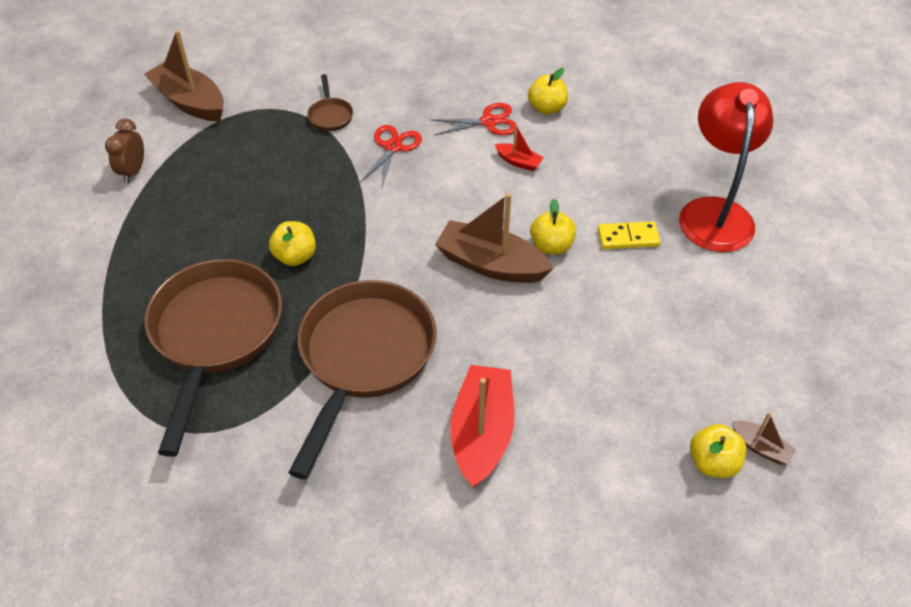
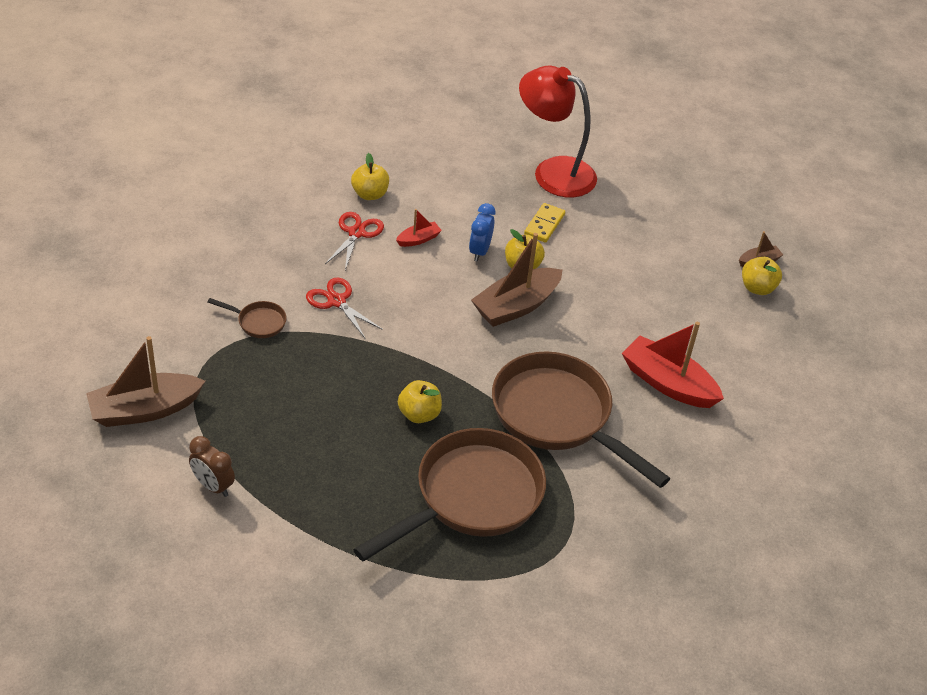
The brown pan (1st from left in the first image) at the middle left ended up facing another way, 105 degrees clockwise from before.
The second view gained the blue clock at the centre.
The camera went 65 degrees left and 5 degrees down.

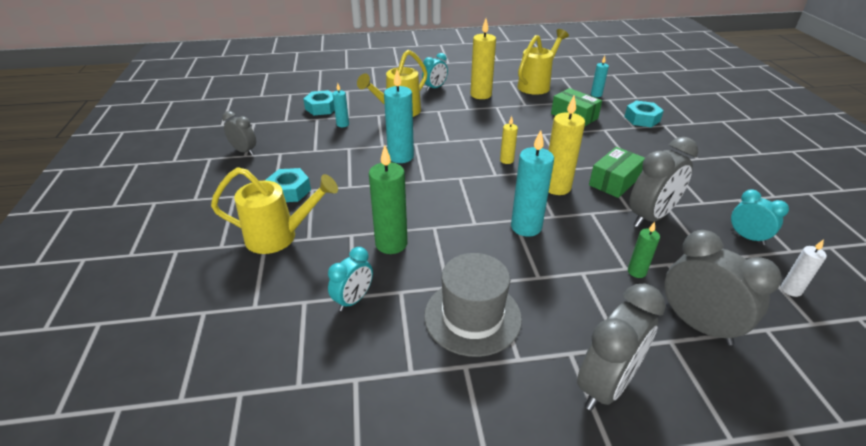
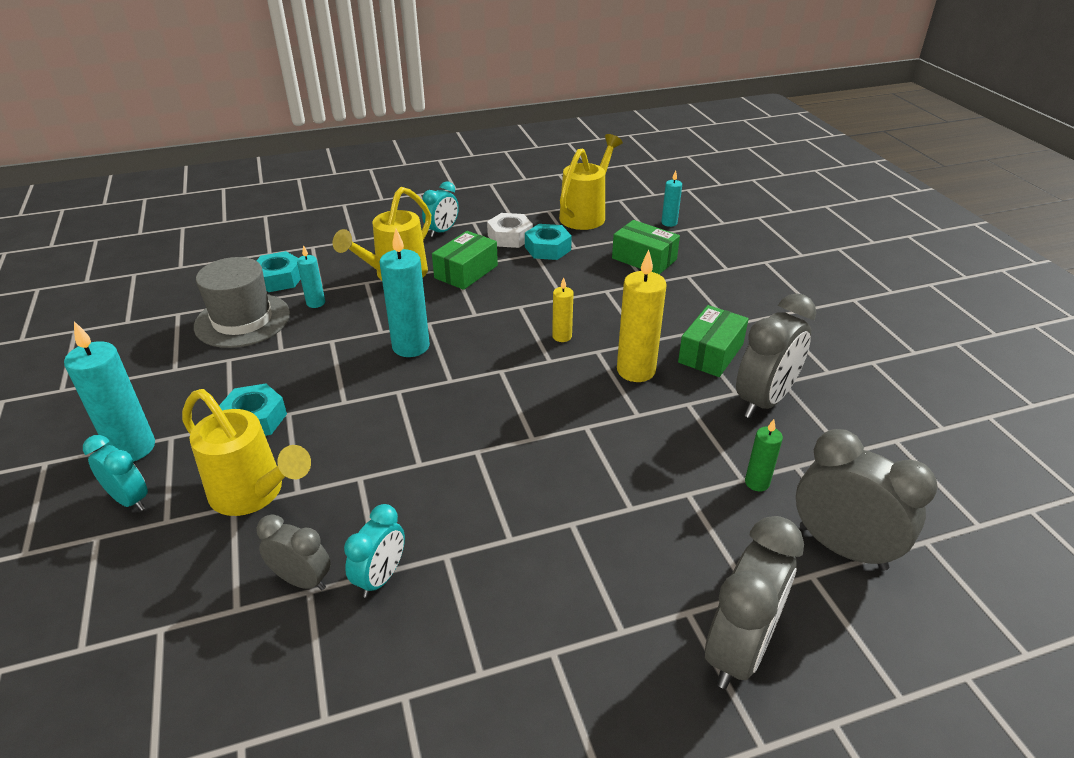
The turquoise candle (3rd from left in the first image) ended up elsewhere, having gone from the centre to the middle left.
The turquoise clock (3rd from left in the first image) ended up elsewhere, having gone from the middle right to the middle left.
The yellow watering can (1st from left) at the middle left ended up facing another way, 45 degrees clockwise from before.
The grey hat ended up elsewhere, having gone from the bottom centre to the middle left.
The grey clock (1st from left) ended up elsewhere, having gone from the top left to the bottom left.
The second view gained the green box (1st from left) at the centre.
Where the yellow candle (1st from left) stood at the top centre, the white nut came to stand at the top centre.
The turquoise nut (3rd from left) ended up elsewhere, having gone from the top right to the top centre.
The second view lost the green candle (1st from left) at the centre.
The second view lost the white candle at the middle right.
The camera went 10 degrees left and 0 degrees up.

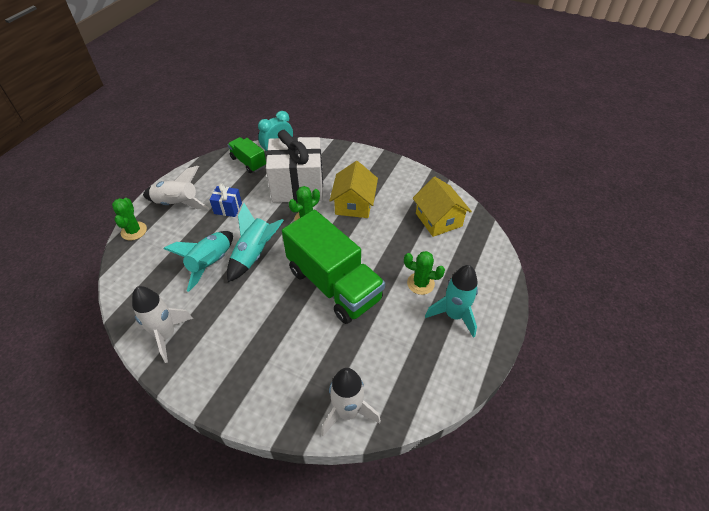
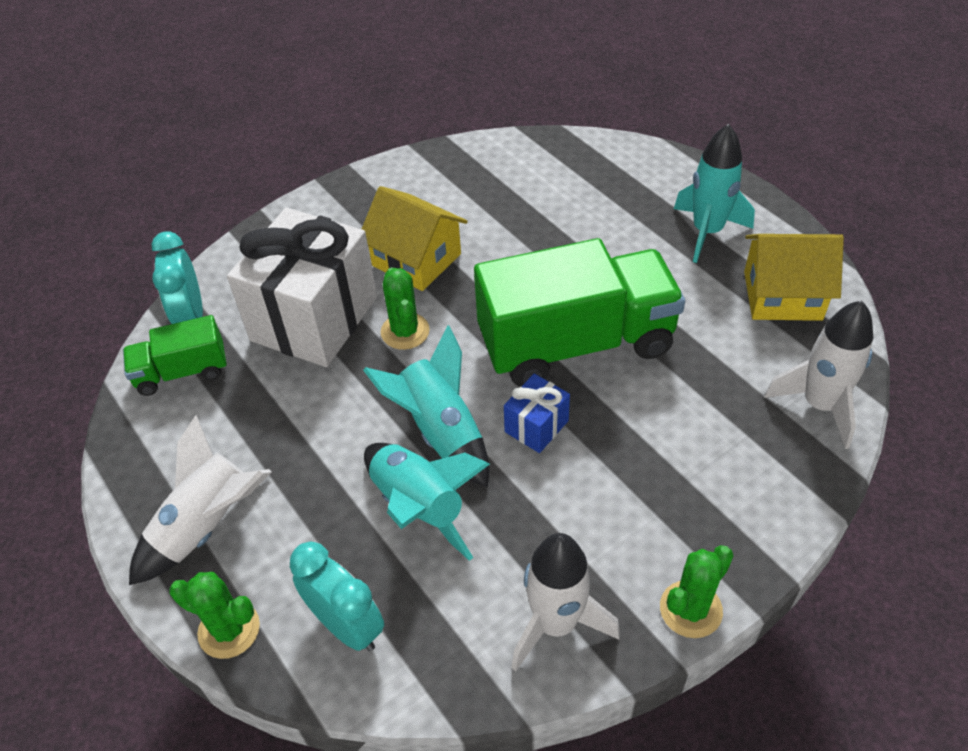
The second view gained the turquoise clock (2nd from left) at the bottom centre.
The blue gift ended up elsewhere, having gone from the middle left to the centre.
The green cactus (3rd from left) ended up elsewhere, having gone from the centre to the bottom right.
The yellow house (2nd from left) ended up elsewhere, having gone from the centre to the middle right.
The camera went 60 degrees left and 0 degrees up.

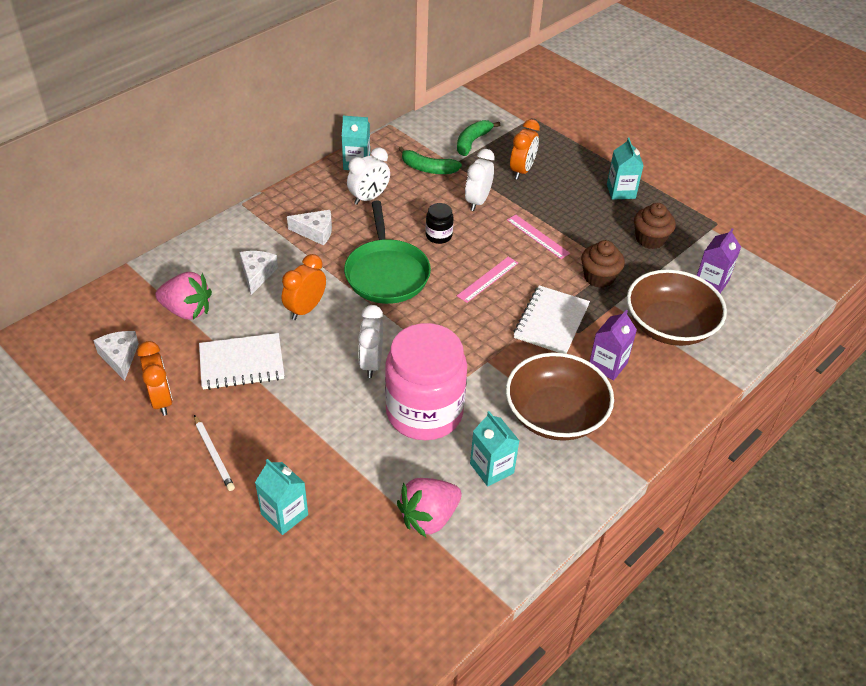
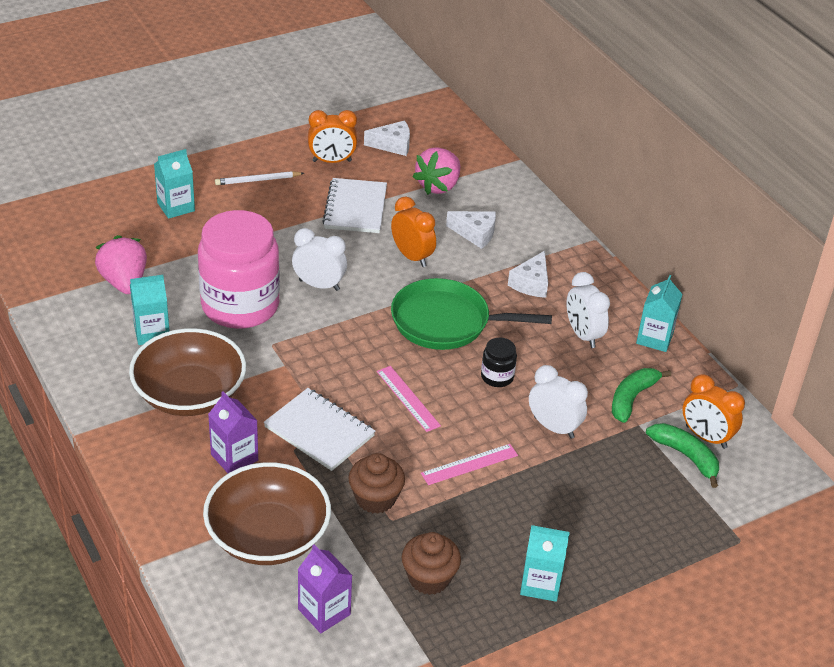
The orange clock (3rd from left) ended up elsewhere, having gone from the top centre to the middle right.
The camera went 105 degrees right and 5 degrees down.

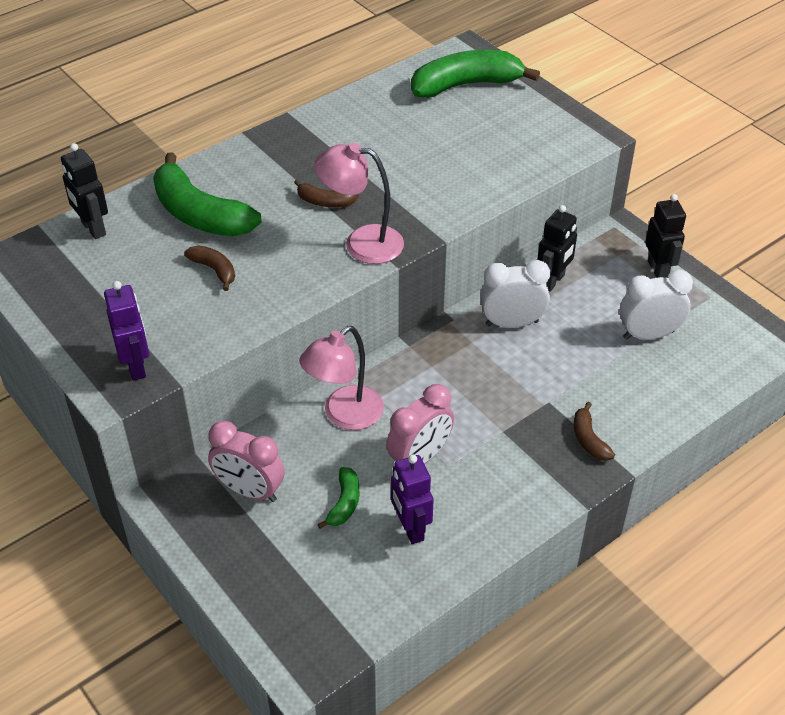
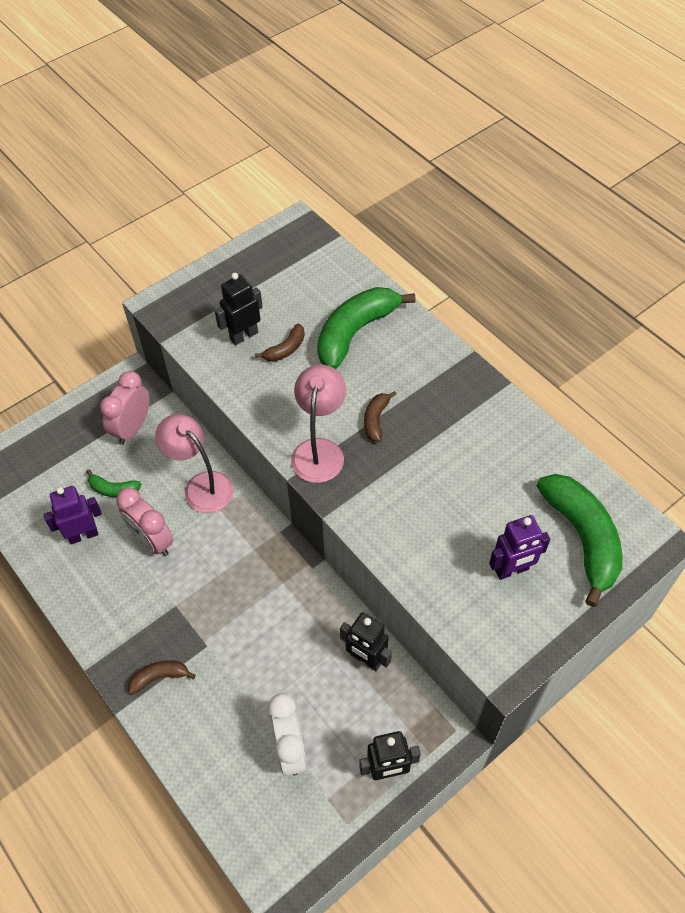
The black robot (1st from left) ended up elsewhere, having gone from the top left to the centre.
The purple robot (1st from left in the first image) ended up elsewhere, having gone from the middle left to the middle right.
The second view lost the white clock (1st from left) at the centre.
The camera went 90 degrees right and 10 degrees up.

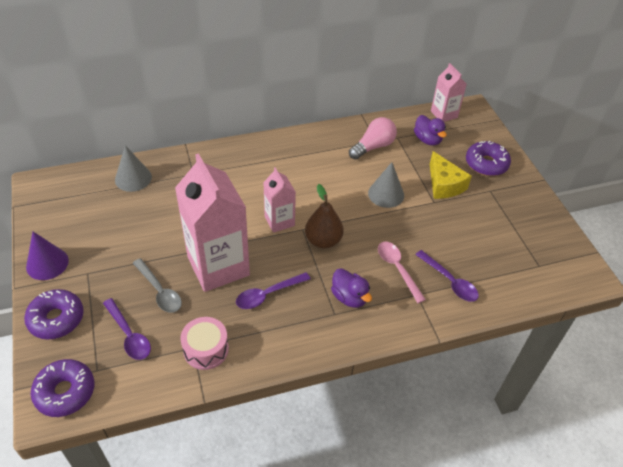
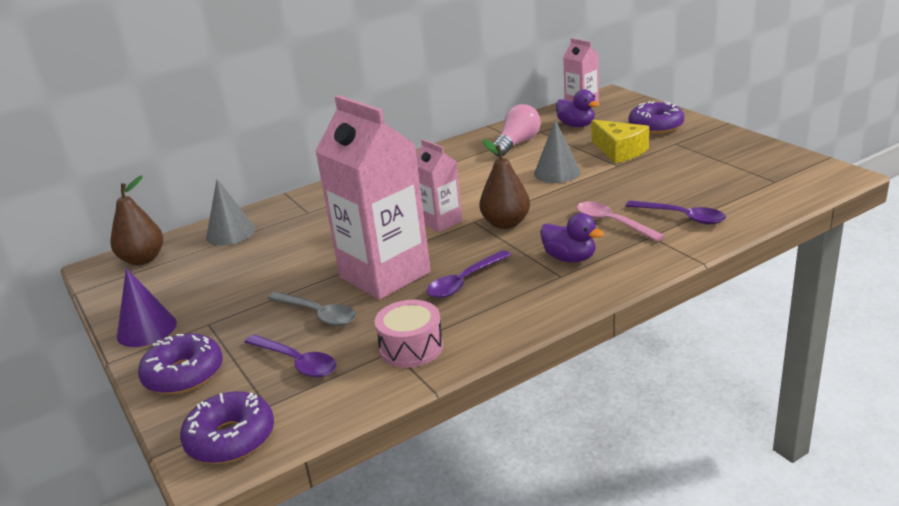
The second view gained the brown pear (1st from left) at the middle left.
The camera went 10 degrees left and 20 degrees down.

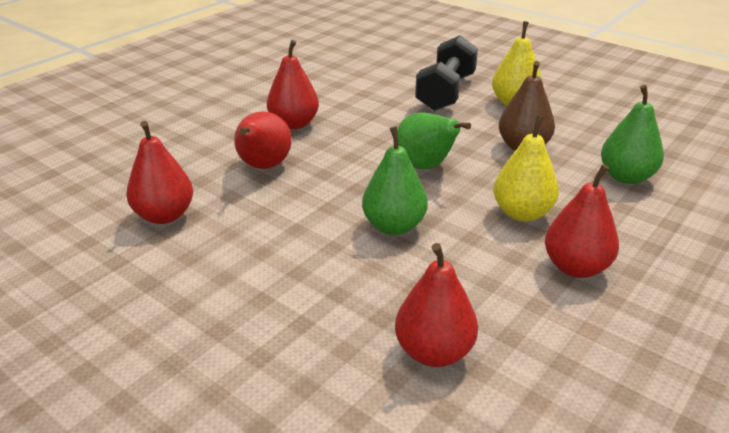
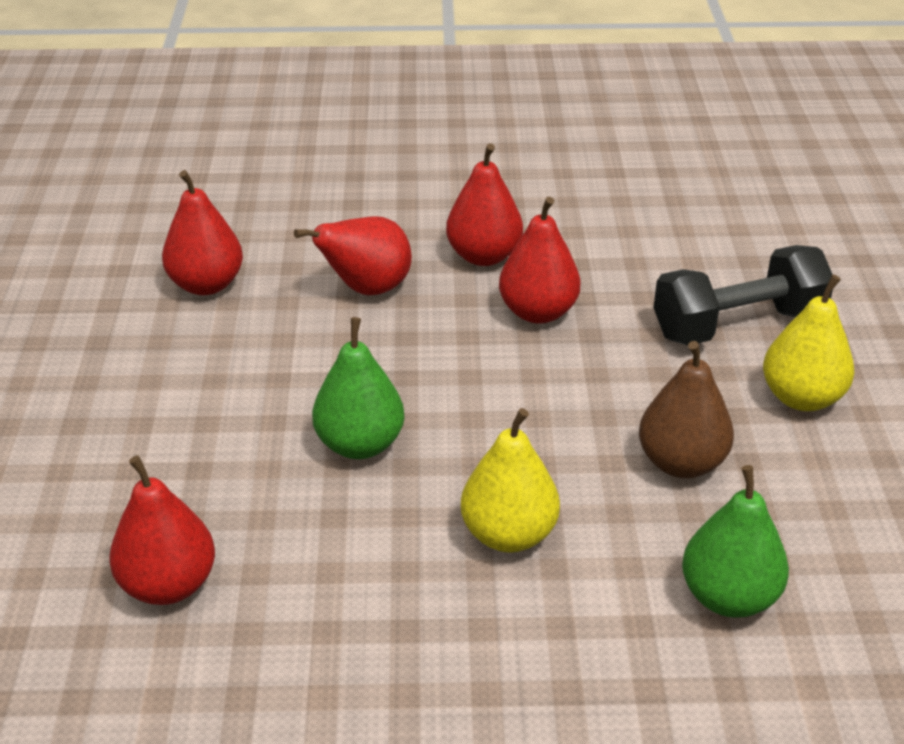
The red pear (5th from left) ended up elsewhere, having gone from the middle right to the centre.
The second view lost the green pear (2nd from left) at the top centre.
The camera went 50 degrees right and 5 degrees up.

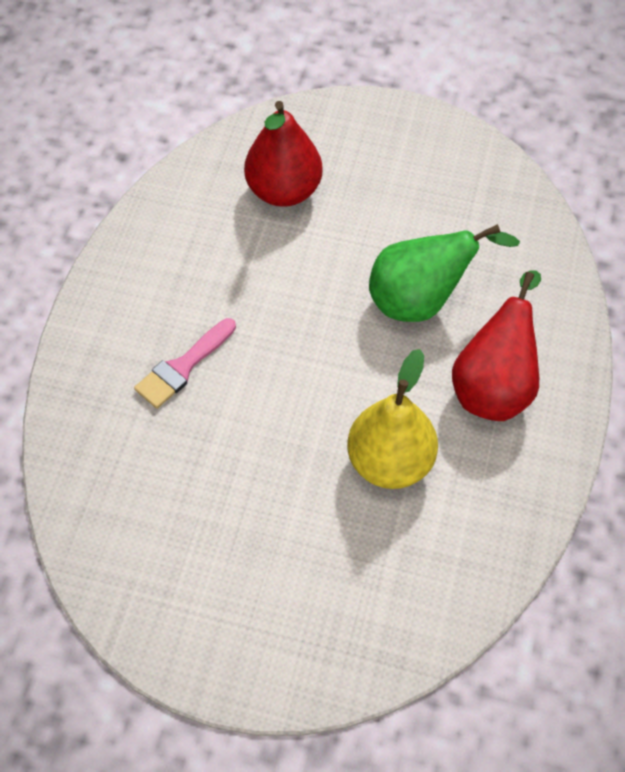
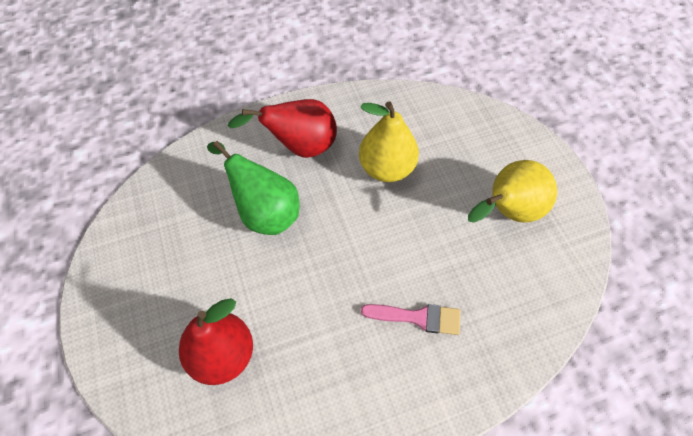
The second view gained the yellow pear (2nd from left) at the middle right.
The camera went 125 degrees left and 0 degrees up.

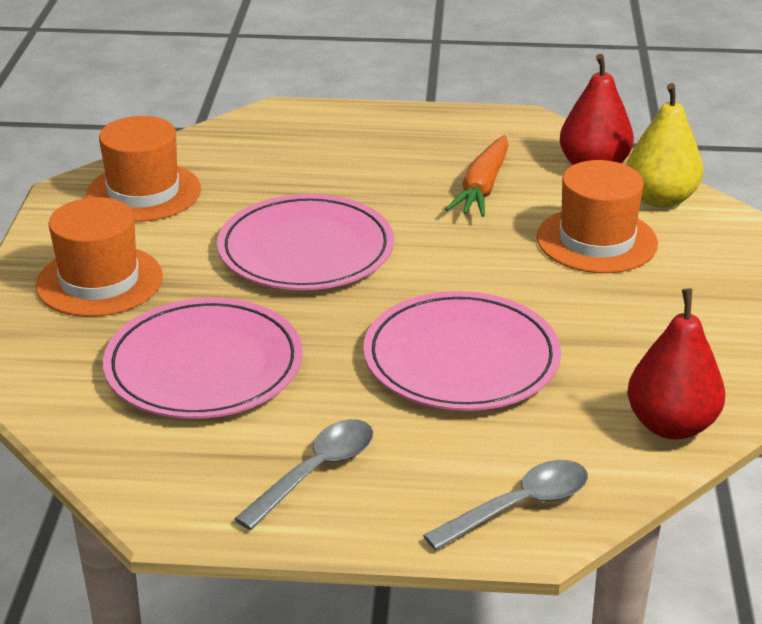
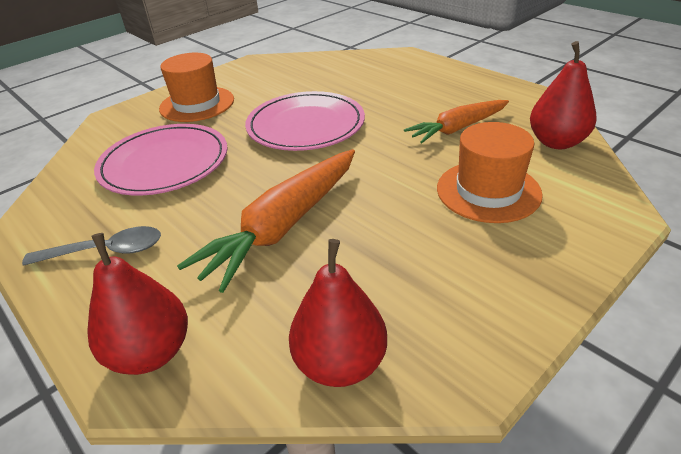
Where the grey spoon (2nd from left) stood at the bottom centre, the red pear (1st from left) came to stand at the bottom left.
Where the pink plate (3rd from left) stood at the centre, the orange carrot (1st from left) came to stand at the centre.
The second view lost the orange hat (2nd from left) at the top left.
The second view lost the yellow pear at the top right.
The camera went 45 degrees right and 5 degrees up.

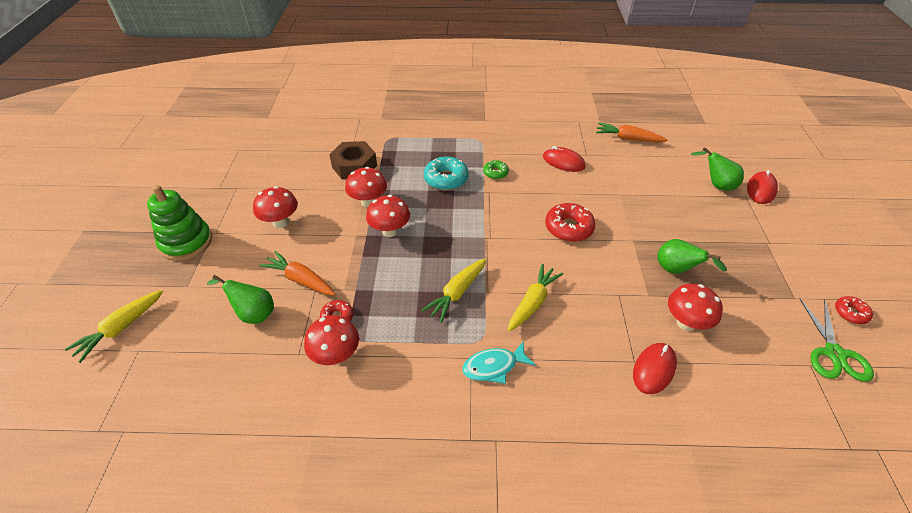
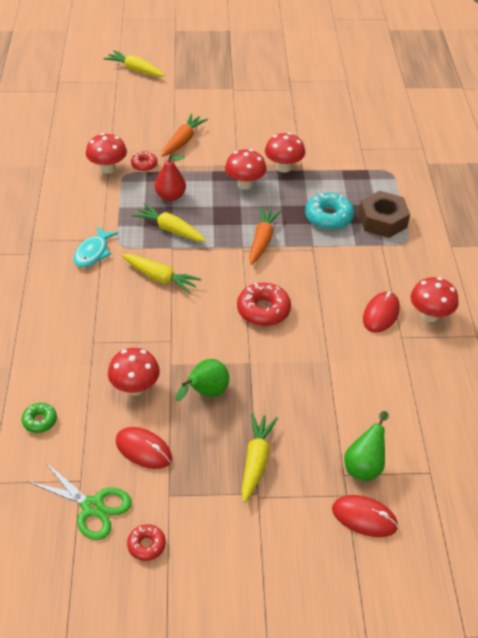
The green donut ended up elsewhere, having gone from the top centre to the middle left.
The green scissors at the middle right ended up facing another way, 150 degrees counterclockwise from before.
The turquoise fish at the bottom centre ended up facing another way, 135 degrees counterclockwise from before.
The red mouse (2nd from left in the first image) ended up elsewhere, having gone from the bottom right to the bottom left.
The second view gained the red pear at the top centre.
The second view gained the yellow carrot (4th from left) at the bottom centre.
The orange carrot (2nd from left) ended up elsewhere, having gone from the top right to the centre.
The brown nut ended up elsewhere, having gone from the top centre to the middle right.
The red mushroom (1st from left in the first image) ended up elsewhere, having gone from the middle left to the middle right.
The second view lost the green stacking toy at the middle left.
The second view lost the green pear (1st from left) at the middle left.
The camera went 85 degrees right and 0 degrees up.

